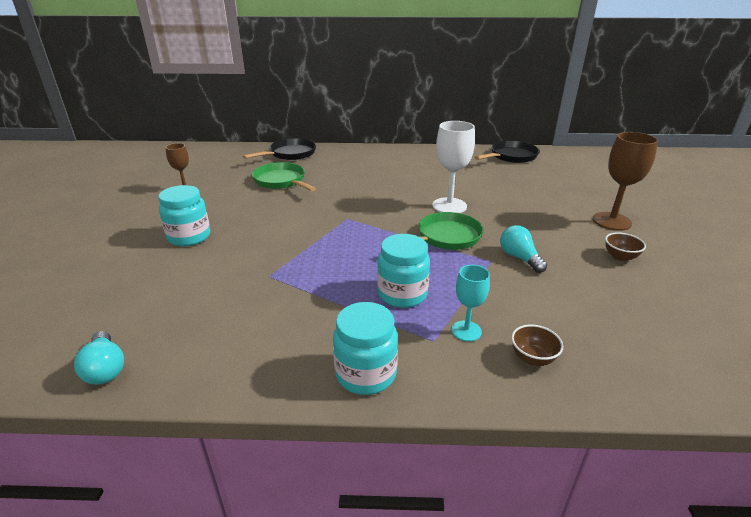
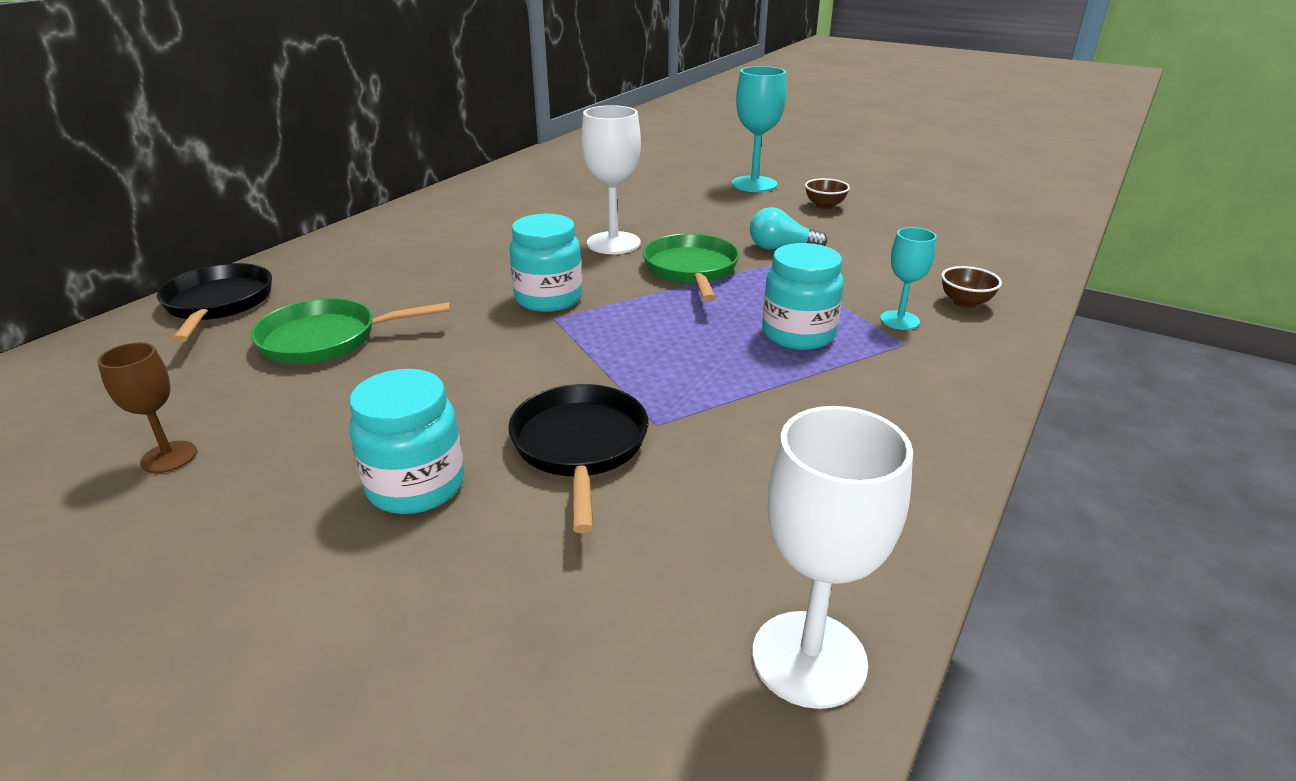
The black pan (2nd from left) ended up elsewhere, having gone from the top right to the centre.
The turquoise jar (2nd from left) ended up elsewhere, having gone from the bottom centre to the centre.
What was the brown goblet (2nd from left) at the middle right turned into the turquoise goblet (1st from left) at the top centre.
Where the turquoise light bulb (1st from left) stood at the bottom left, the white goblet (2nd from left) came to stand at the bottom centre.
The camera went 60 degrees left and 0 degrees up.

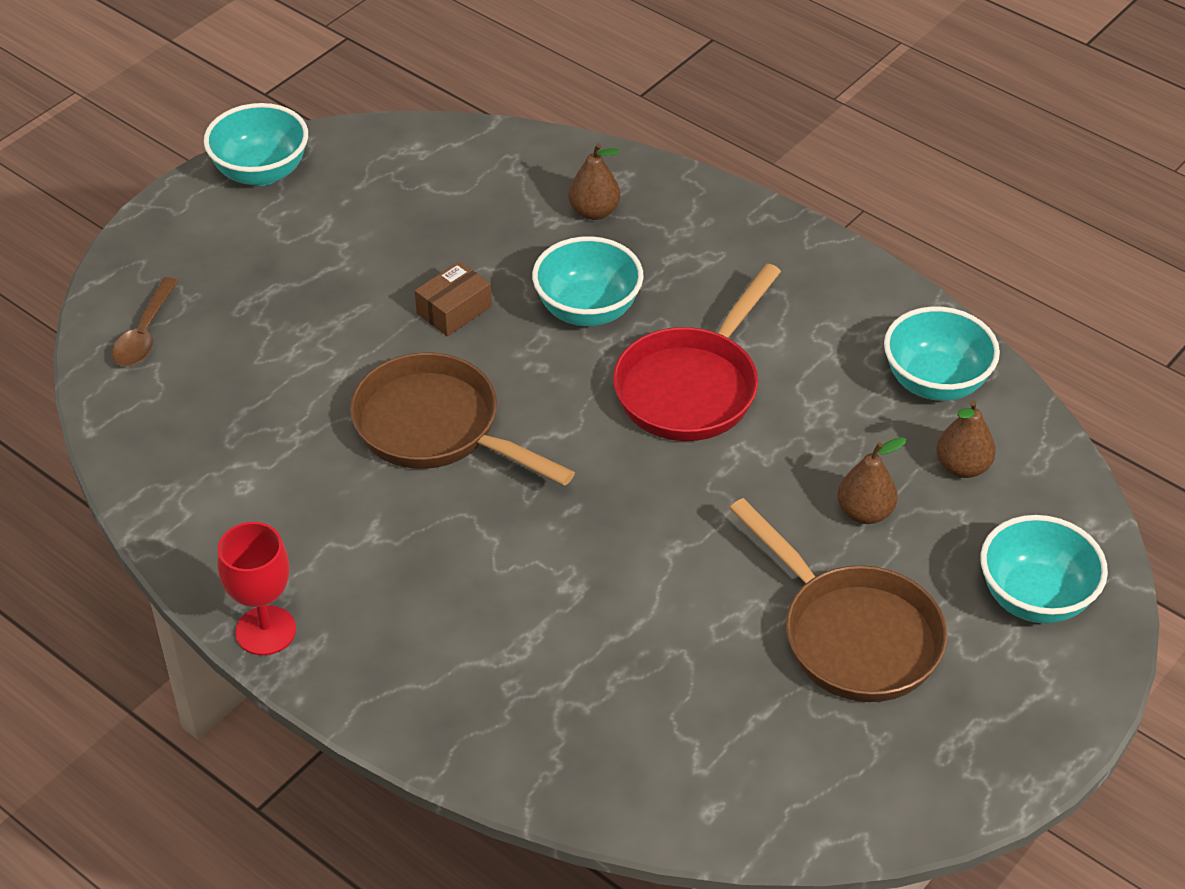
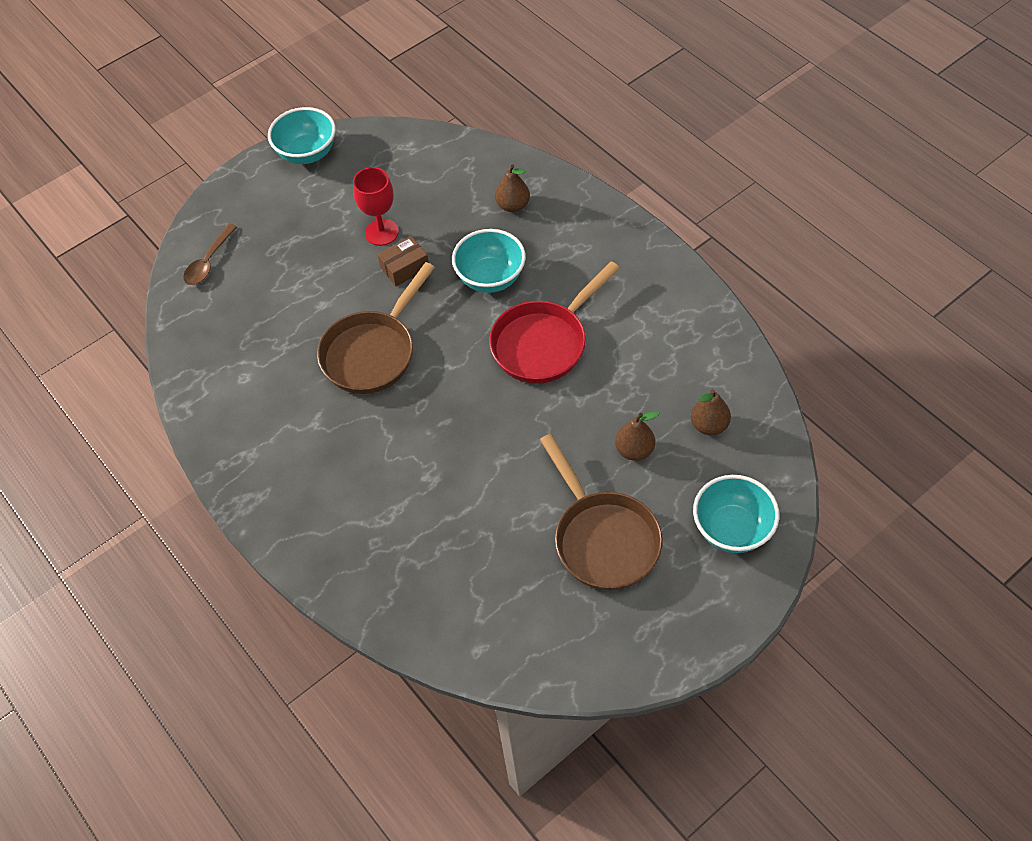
The brown pan (1st from left) at the centre ended up facing another way, 105 degrees counterclockwise from before.
The red goblet ended up elsewhere, having gone from the middle left to the top centre.
The second view lost the turquoise bowl (3rd from left) at the middle right.
The camera went 15 degrees right and 10 degrees up.

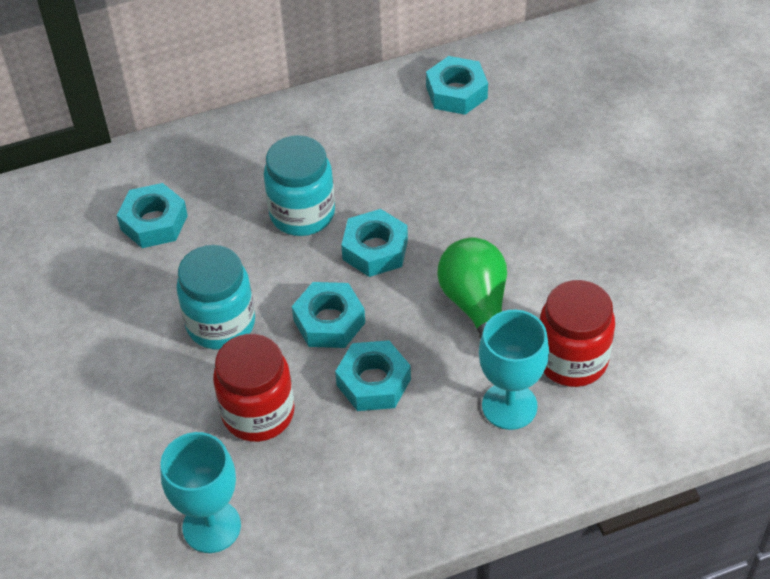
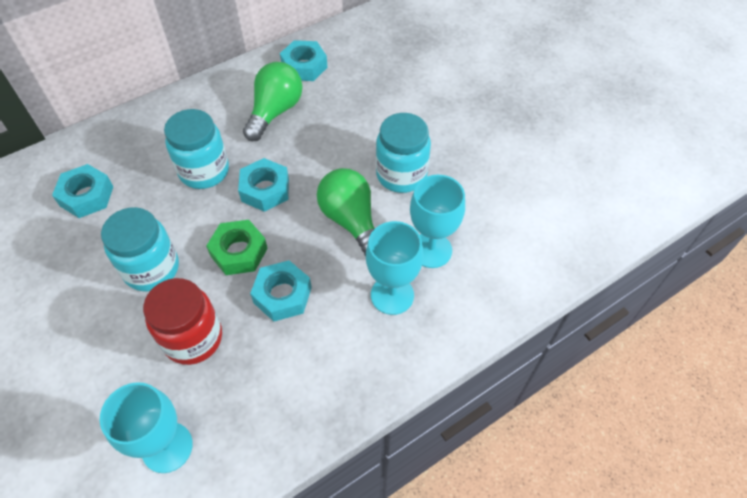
What was the turquoise nut (2nd from left) at the centre turned into the green nut at the middle left.
The second view gained the green light bulb (1st from left) at the top centre.
The second view gained the turquoise jar (3rd from left) at the top centre.
Where the red jar (2nd from left) stood at the middle right, the turquoise goblet (3rd from left) came to stand at the centre.
The camera went 15 degrees left and 5 degrees up.

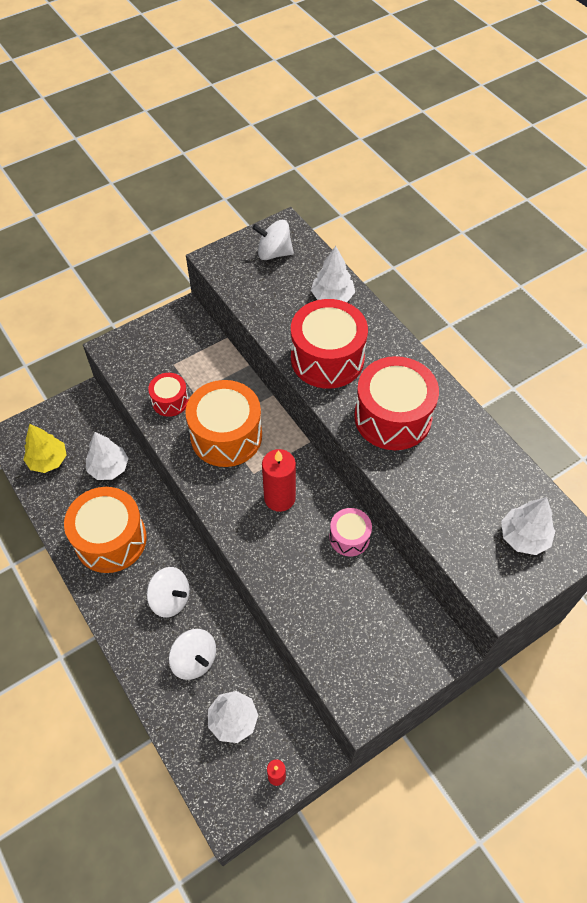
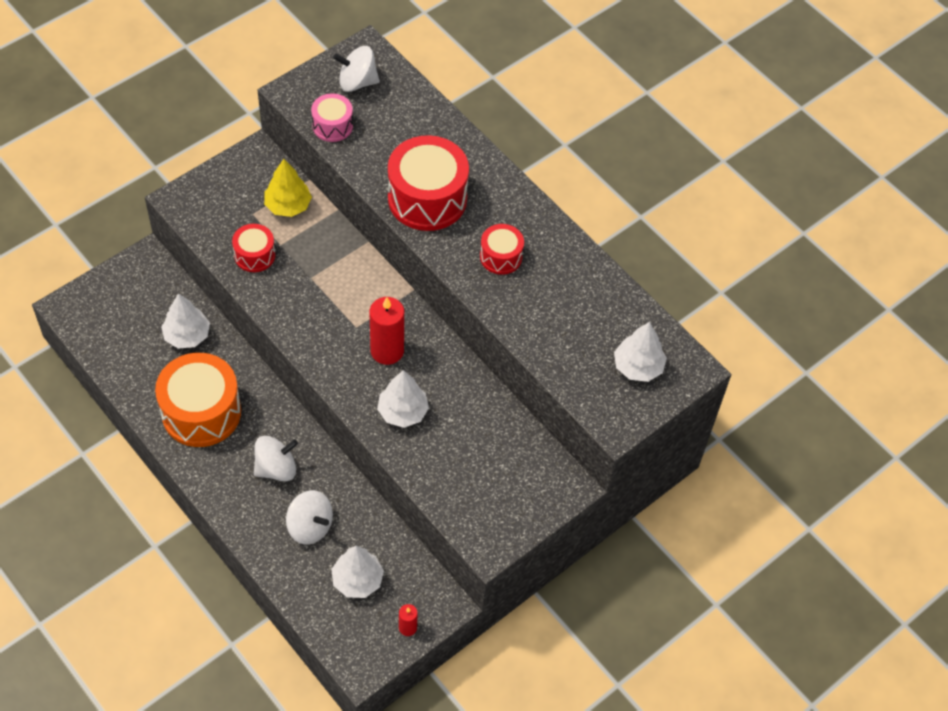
The white spinning top (1st from left) at the middle left ended up facing another way, 45 degrees counterclockwise from before.
The yellow tree ended up elsewhere, having gone from the middle left to the top left.
The pink drum ended up elsewhere, having gone from the centre to the top centre.
The white tree (3rd from left) ended up elsewhere, having gone from the top centre to the centre.
The size of the red drum (3rd from left) at the middle right changed by a factor of 0.53.
The second view lost the orange drum (2nd from left) at the centre.
The camera went 10 degrees left and 0 degrees up.

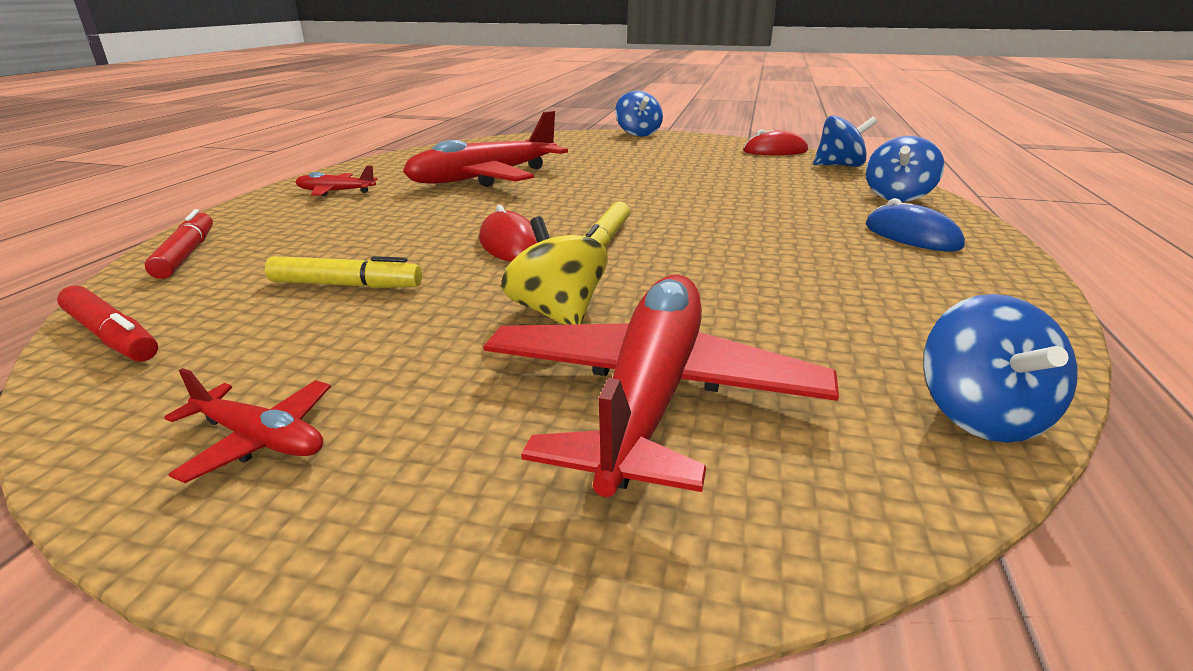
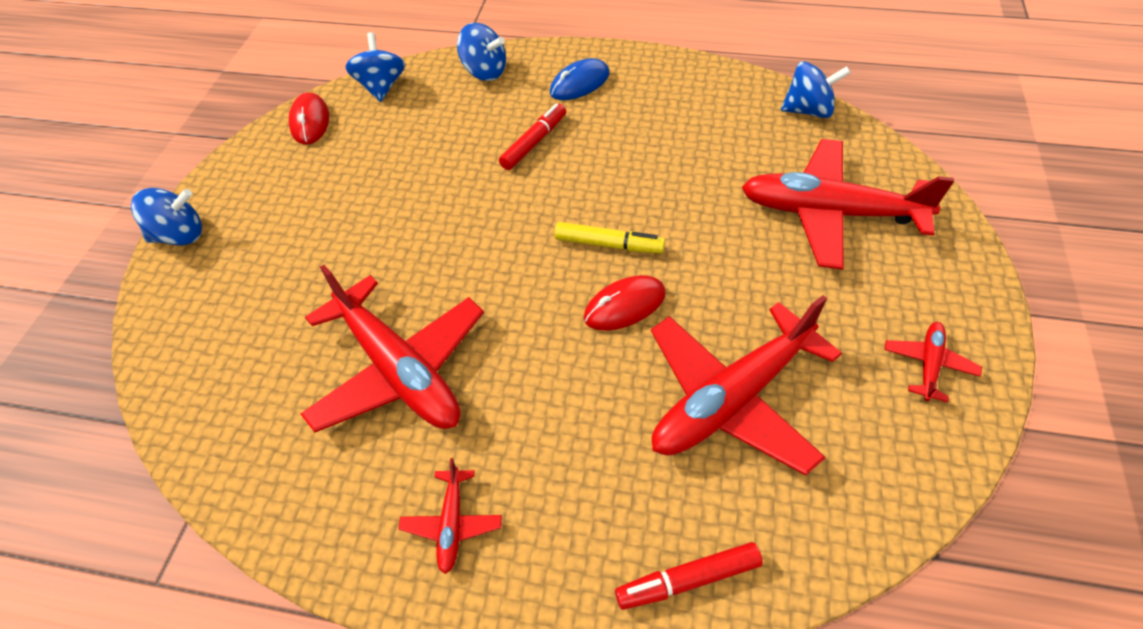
The red marker (1st from left) ended up elsewhere, having gone from the middle left to the top centre.
Where the yellow marker (1st from left) stood at the middle left, the red plane (3rd from left) came to stand at the centre.
The second view lost the yellow spinning top at the centre.
The camera went 90 degrees left and 25 degrees up.

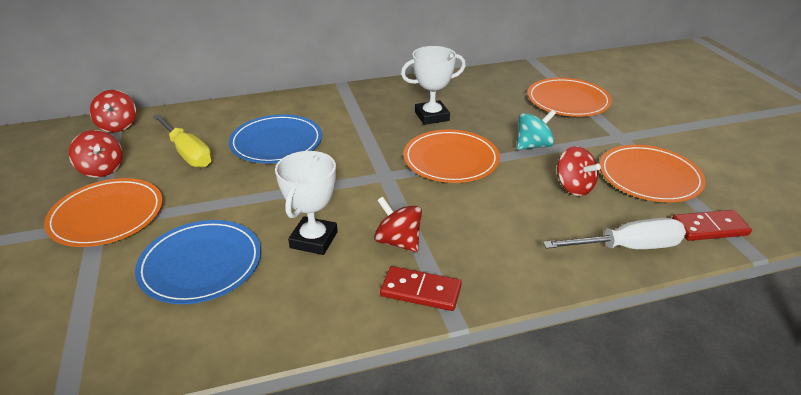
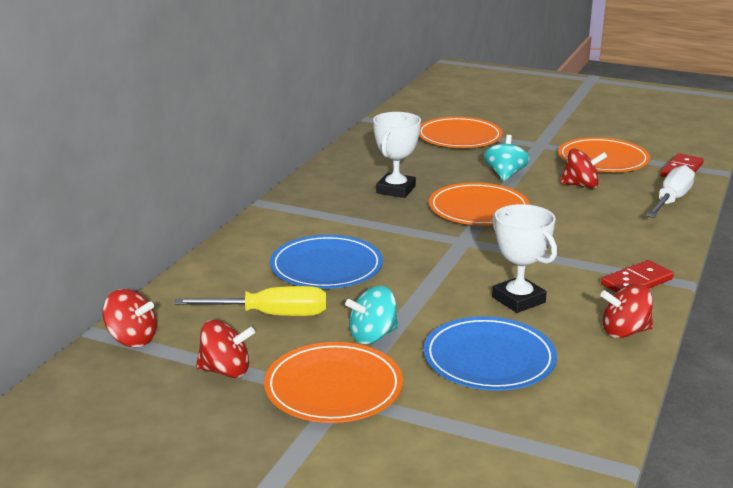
The second view gained the turquoise spinning top (1st from left) at the centre.
The red spinning top (3rd from left in the first image) ended up elsewhere, having gone from the centre to the middle right.
The camera went 50 degrees left and 10 degrees down.

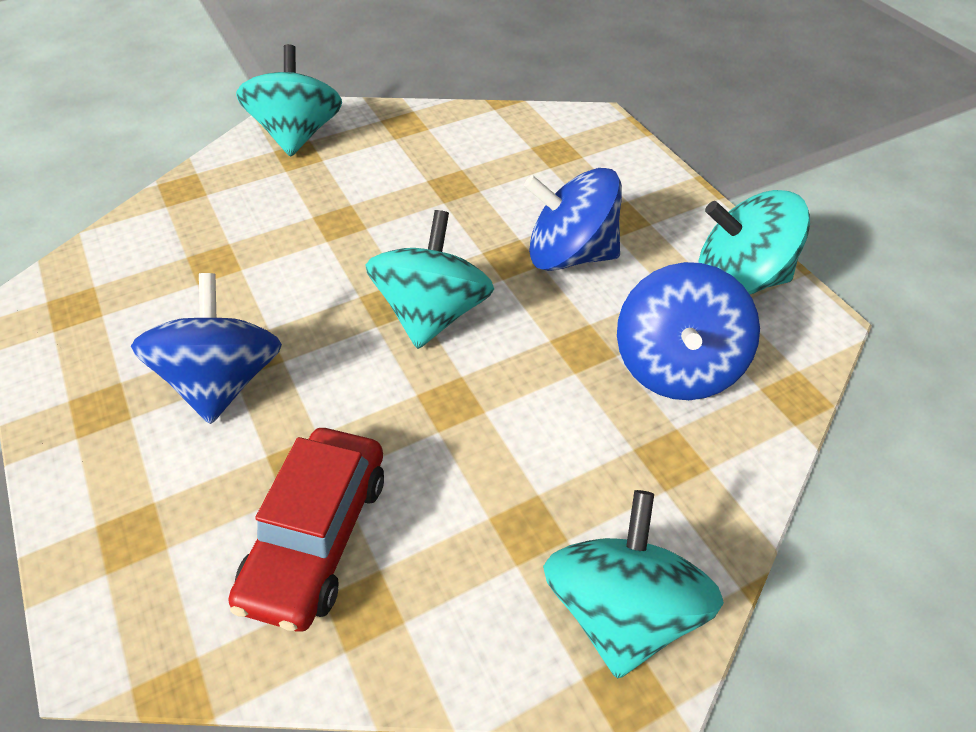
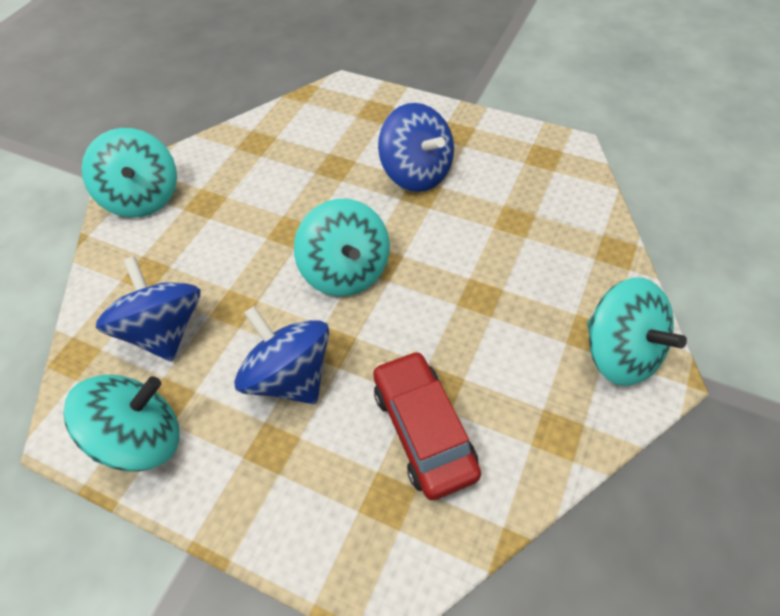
The blue spinning top (2nd from left) at the top centre ended up facing another way, 105 degrees counterclockwise from before.
The red car ended up elsewhere, having gone from the bottom left to the bottom centre.
The camera went 145 degrees right and 5 degrees up.

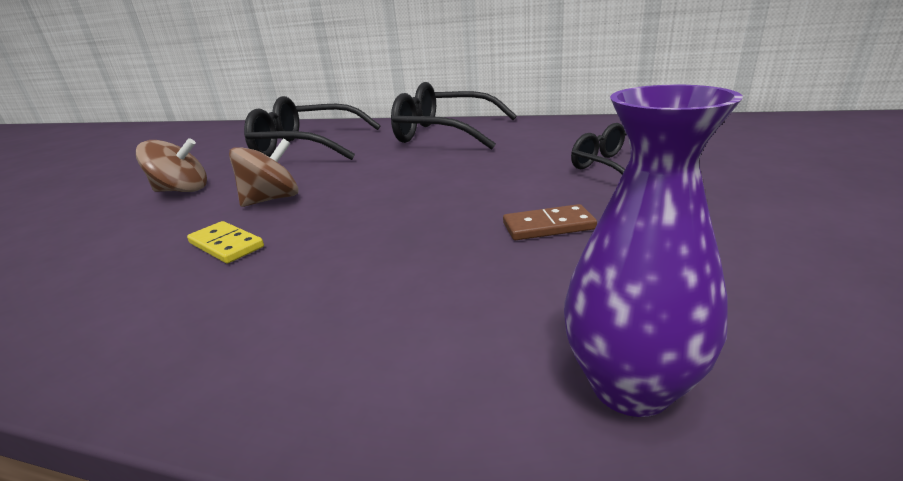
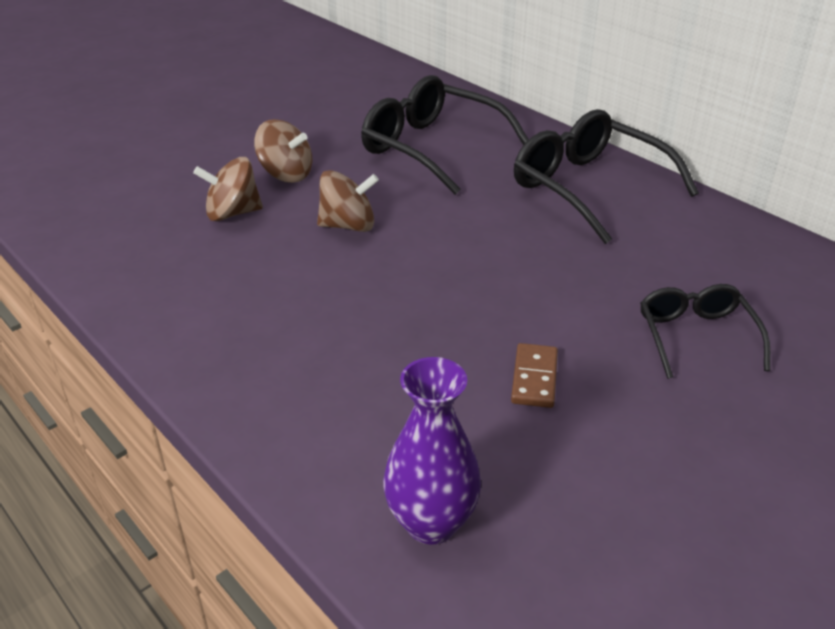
The second view gained the brown spinning top (1st from left) at the top left.
The brown domino at the centre ended up facing another way, 75 degrees clockwise from before.
The second view lost the yellow domino at the middle left.
The camera went 30 degrees right and 10 degrees up.

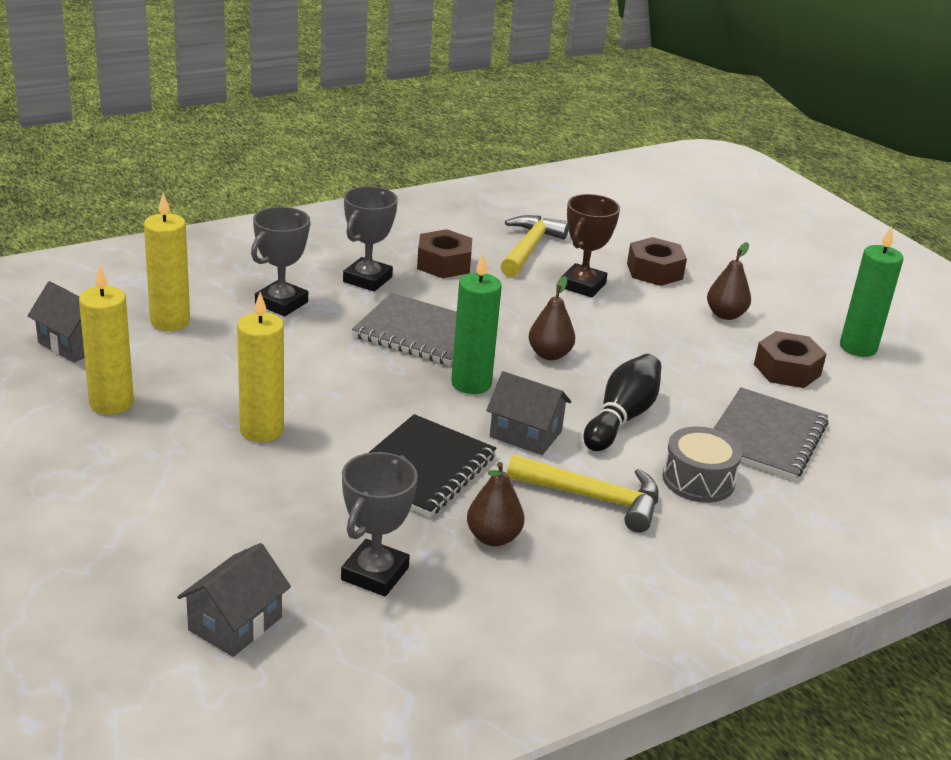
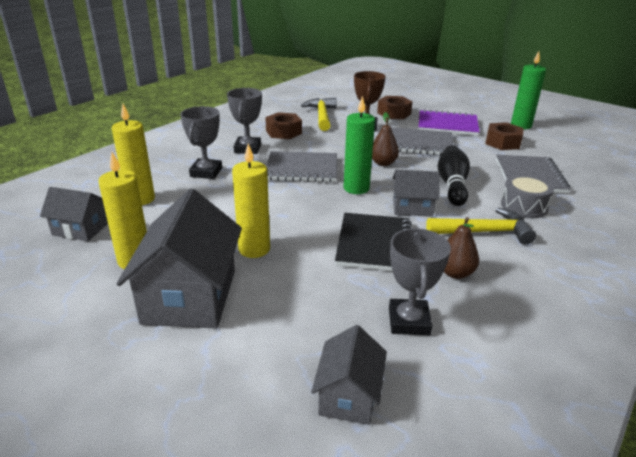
The second view gained the grey house (2nd from left) at the middle left.
The second view gained the grey notebook (2nd from left) at the top centre.
Where the brown pear (3rd from left) stood at the middle right, the purple notebook came to stand at the top right.
The camera went 20 degrees left and 0 degrees up.

